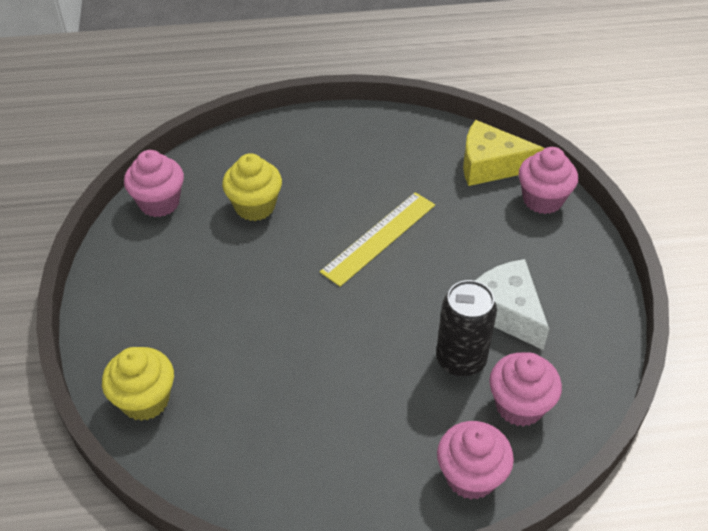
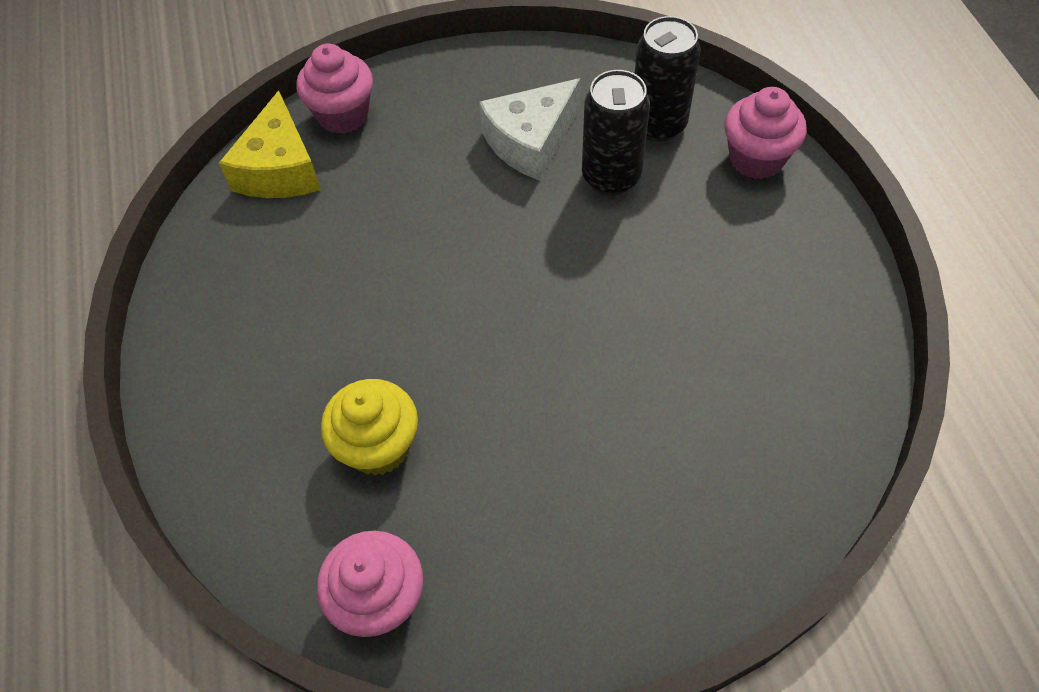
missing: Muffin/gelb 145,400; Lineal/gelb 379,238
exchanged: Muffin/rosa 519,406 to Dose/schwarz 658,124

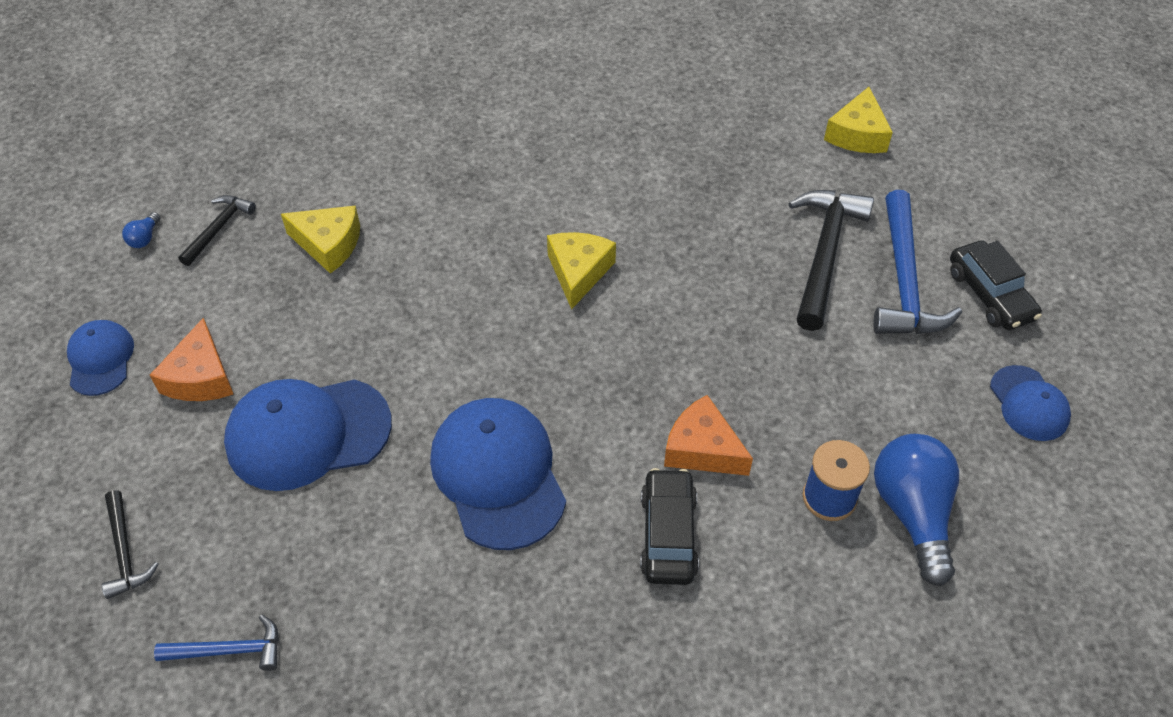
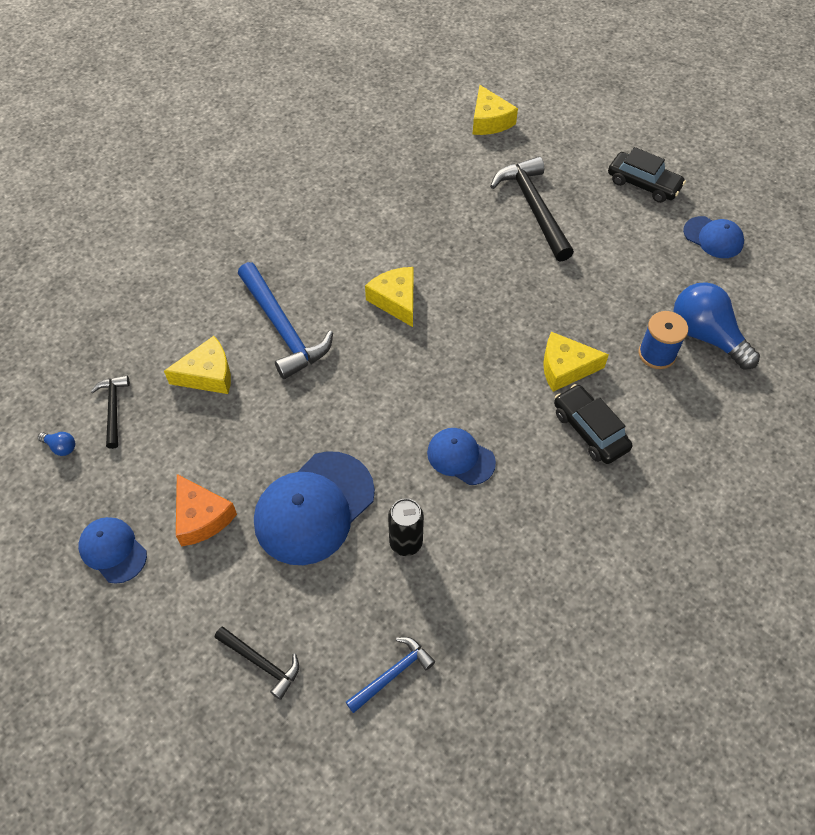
appeared: Dose/schwarz 406,543
relocated: Hammer/blau 904,281 to 283,329
colour: Käse/orange 702,449 to Käse/gelb 565,368
spun: Glühbirne/blau 145,238 = 61,447 45 degrees counterclockwise
size: Kappe/blau 498,474 = 460,457 x0.56

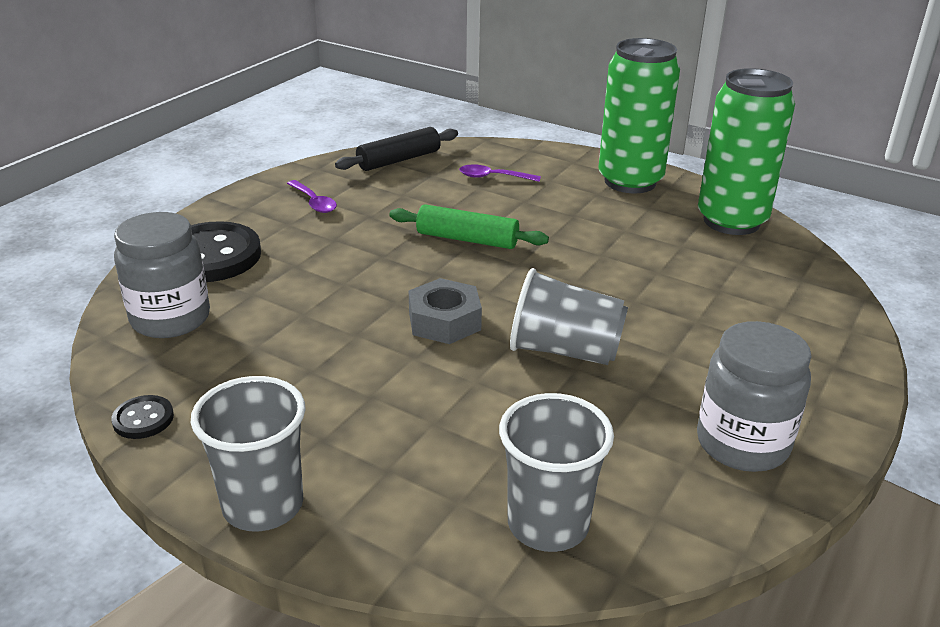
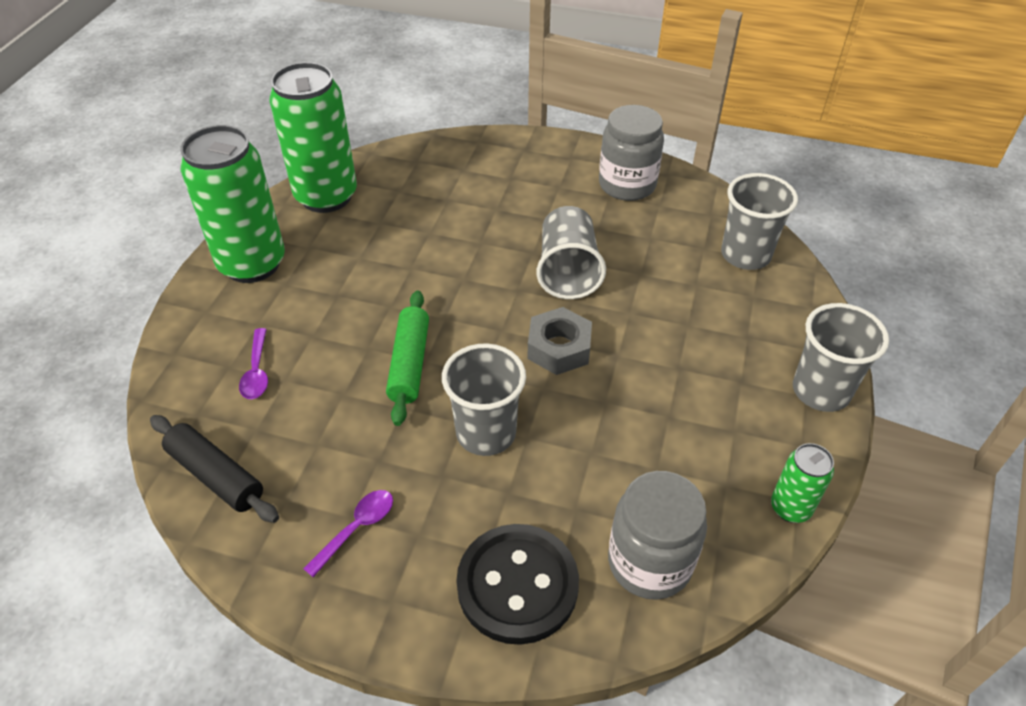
appeared: Becher/grau 486,433
exchanged: Knopf/schwarz 143,419 to Dose/grün 790,508

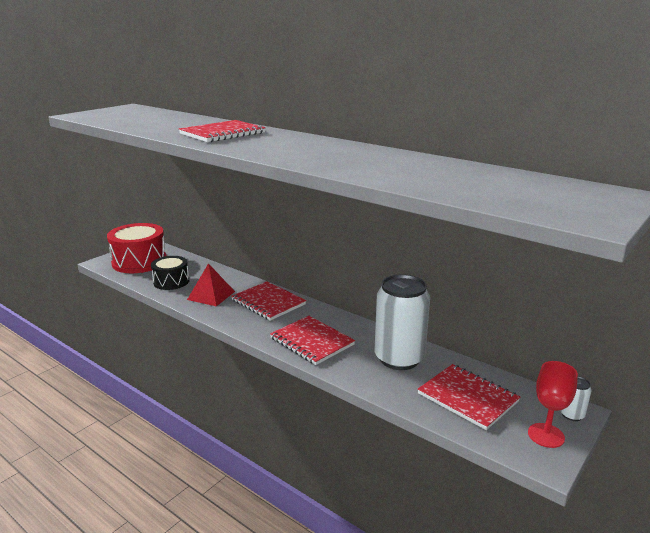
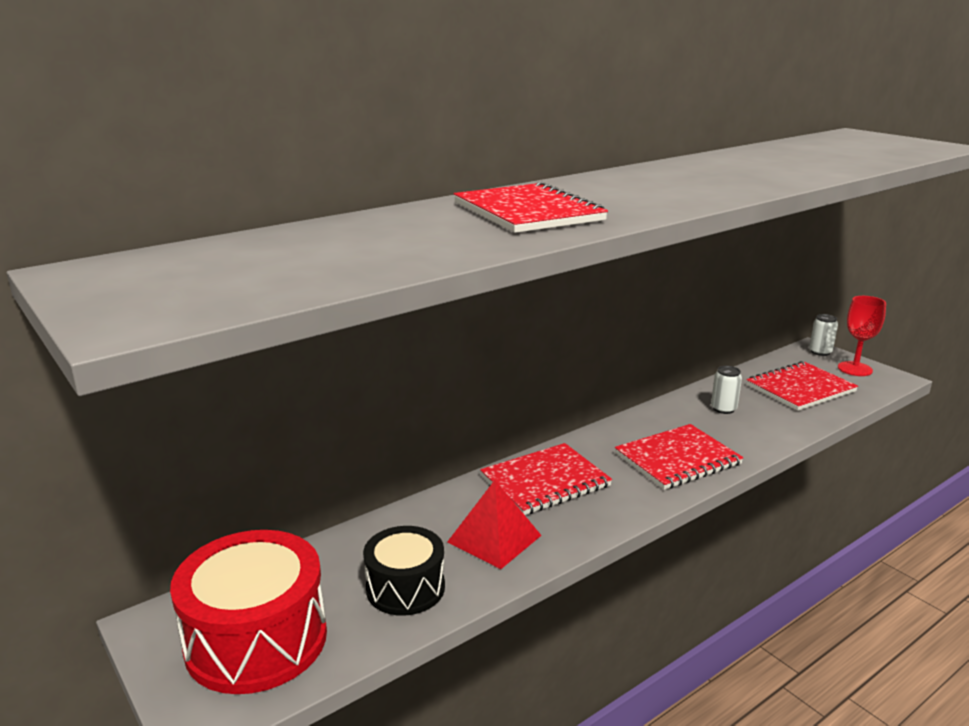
size: Dose/weiß 399,358 = 723,409 x0.41

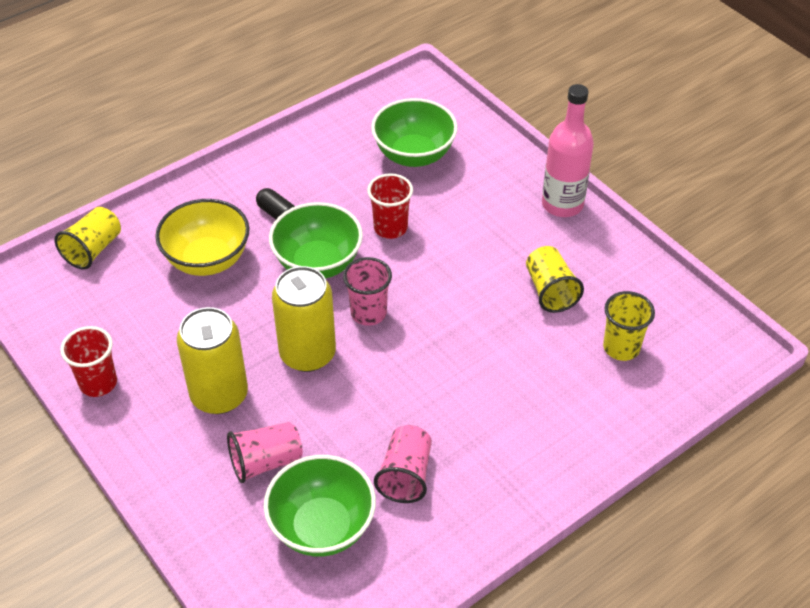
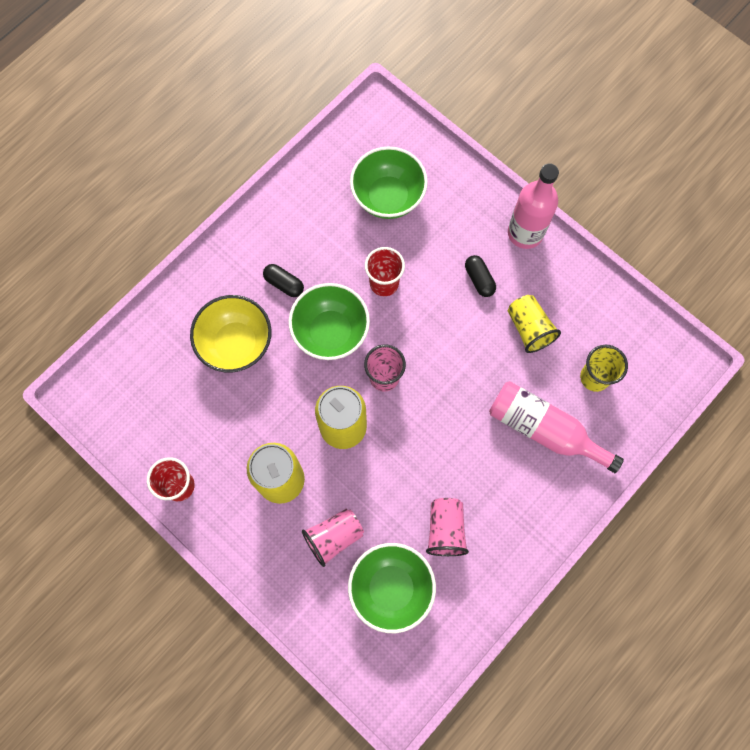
missing: Becher/gelb 93,249
appeared: Kapsel/schwarz 479,279; Flasche/rosa 544,429

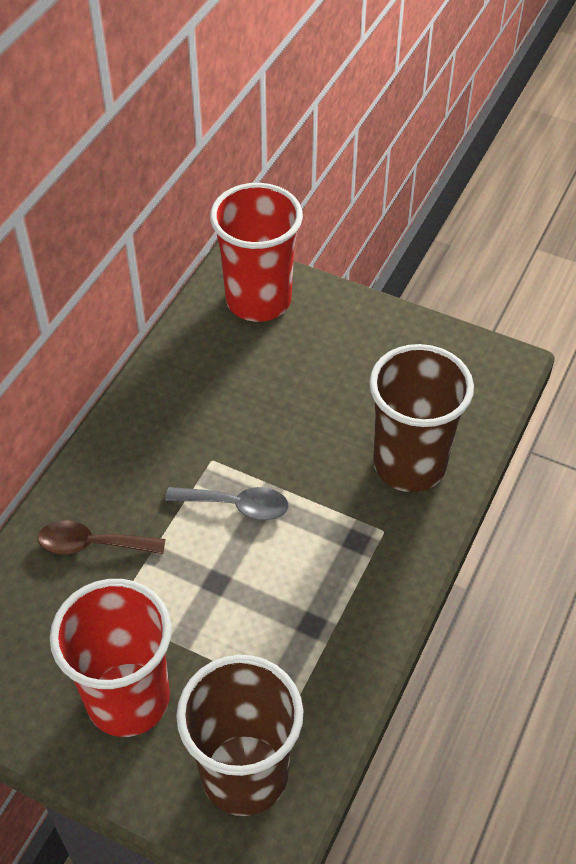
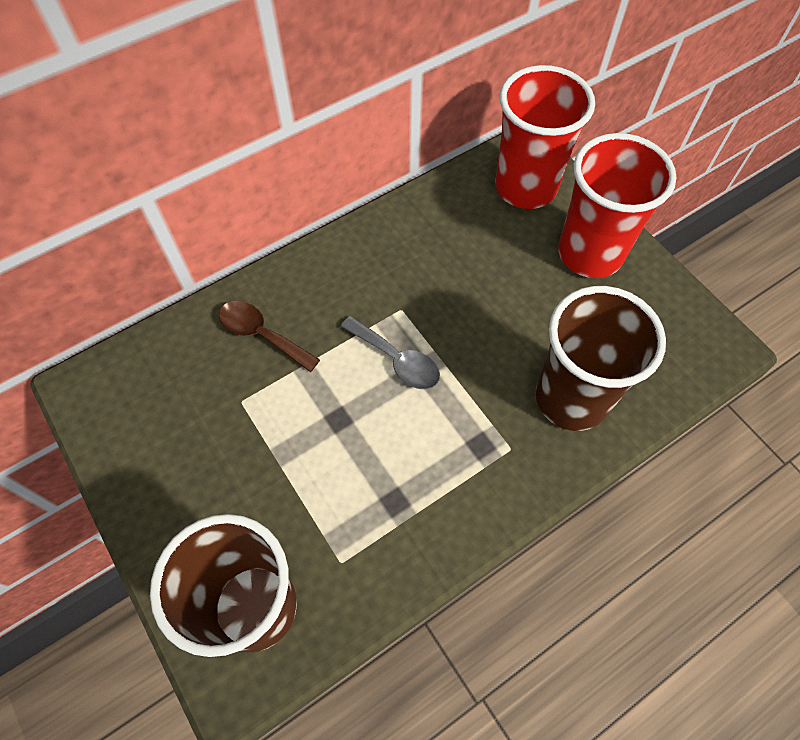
relocated: Becher/rot 128,699 to 590,253

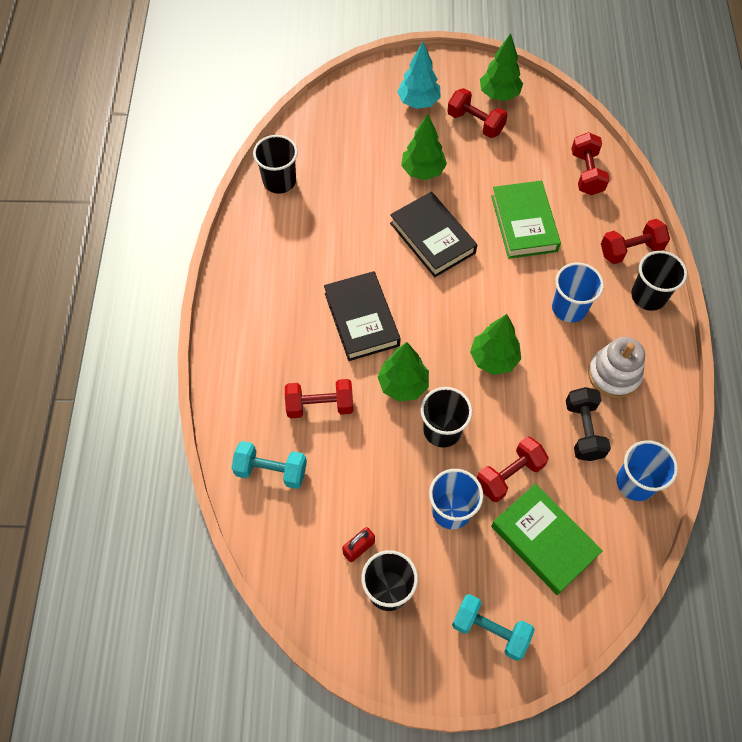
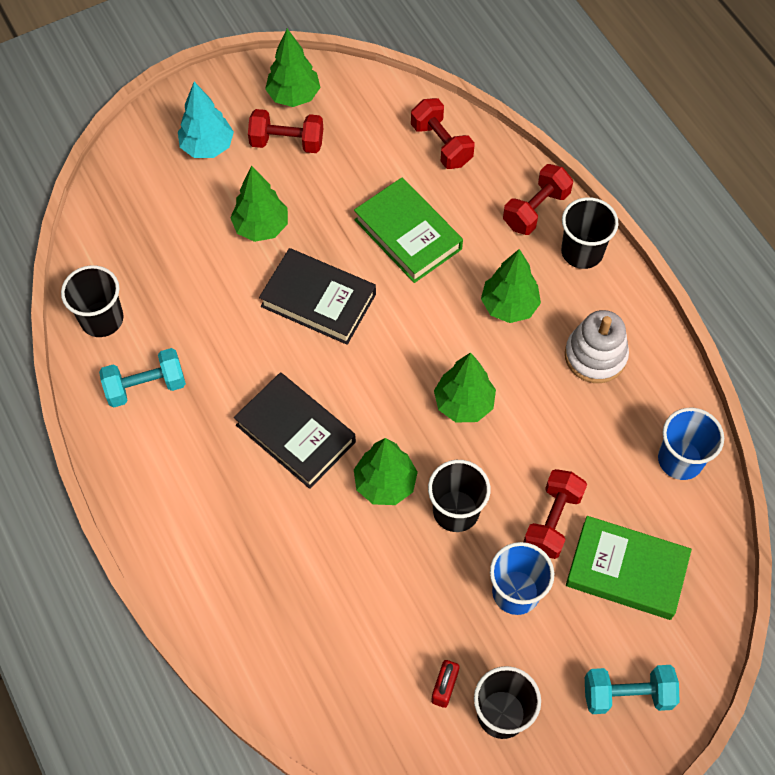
missing: Hantel/rot 320,405; Hantel/schwarz 583,430
relocated: Hantel/türkis 271,470 to 146,386
exchanged: Becher/blau 569,308 to Baum/grün 509,306

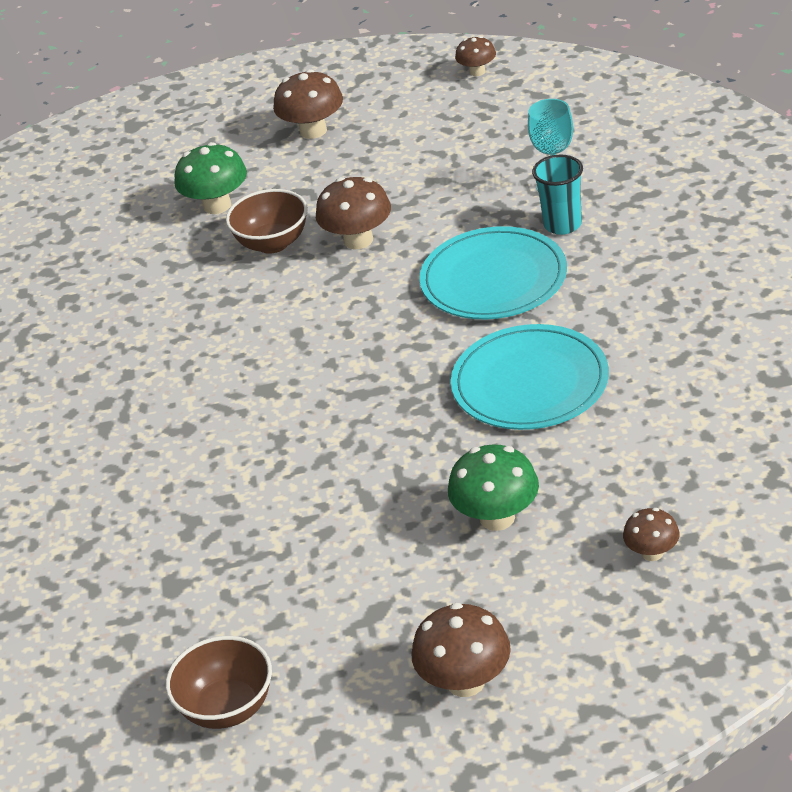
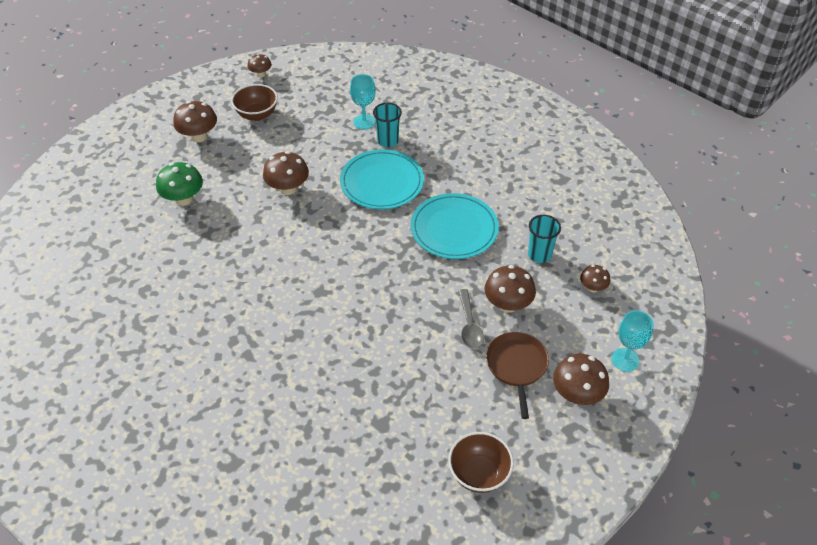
appeared: Löffel/grau 469,325; Pfanne/braun 516,366; Becher/türkis 539,254; Kelch/türkis 625,360
relocated: Schüssel/braun 273,243 to 257,114
colour: Pilz/grün 497,518 to Pilz/braun 507,304

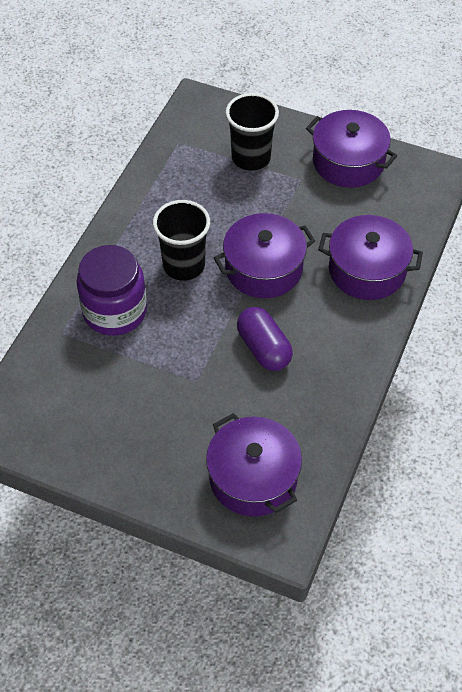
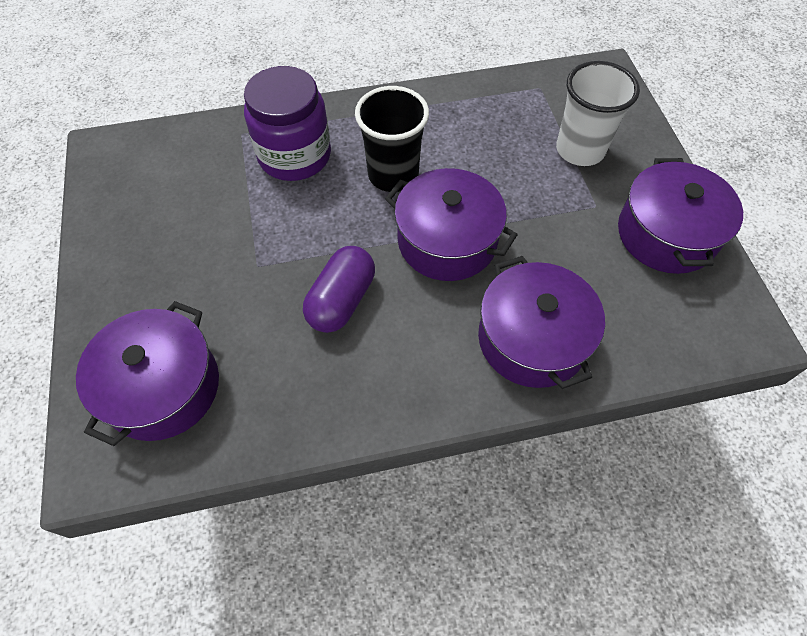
colour: Becher/schwarz 251,158 to Becher/weiß 580,150

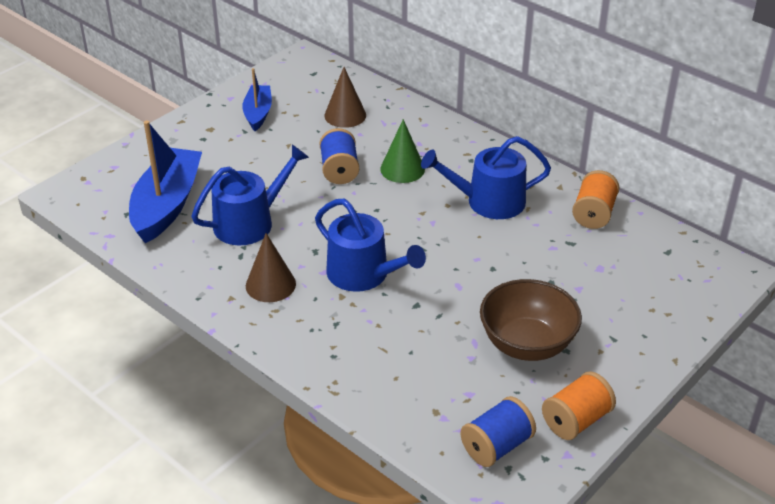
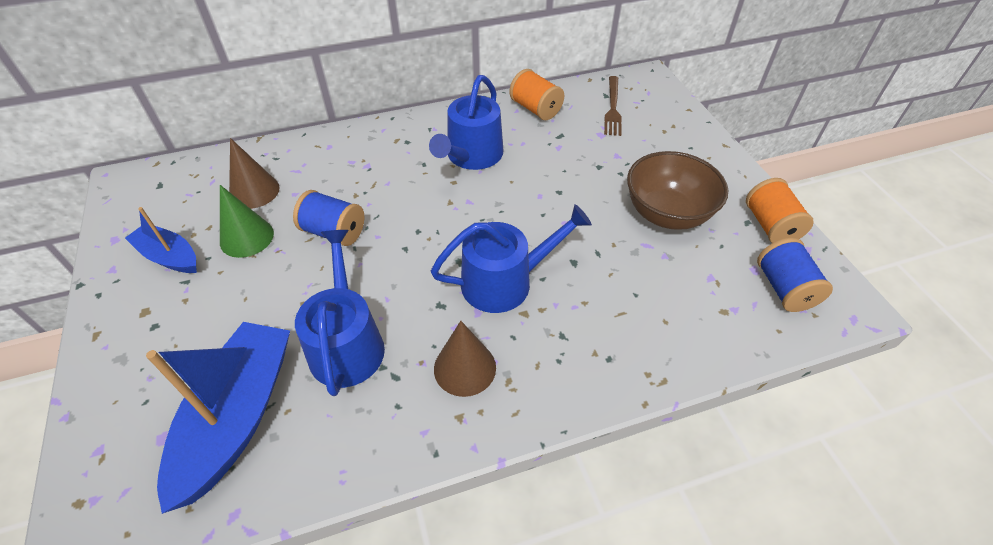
appeared: Gabel/braun 613,108
relocated: Kegel/grün 402,169 to 246,237
spun: Boot/blau 167,205 = 238,417 60 degrees clockwise

